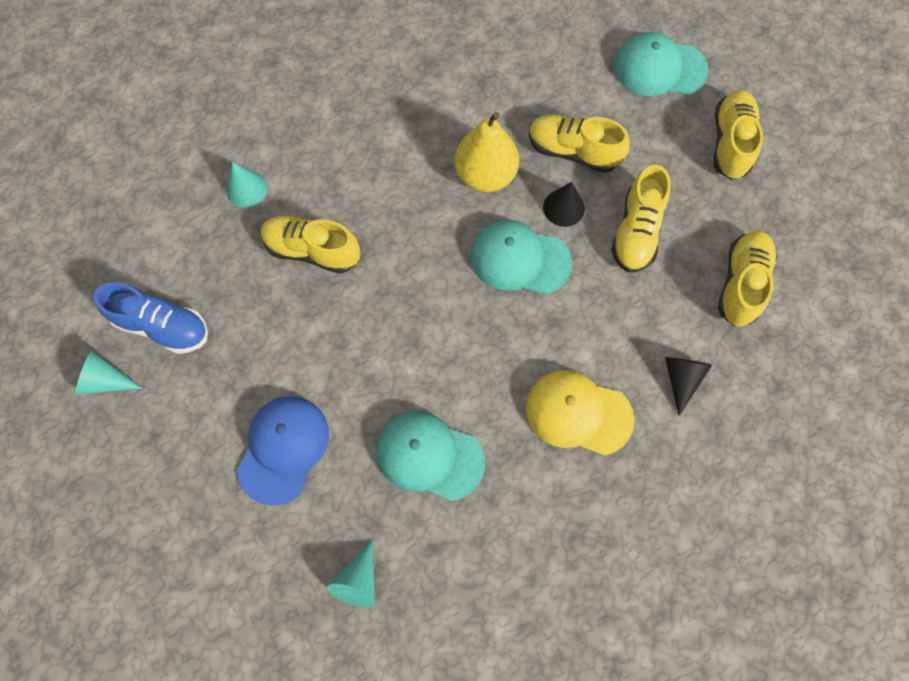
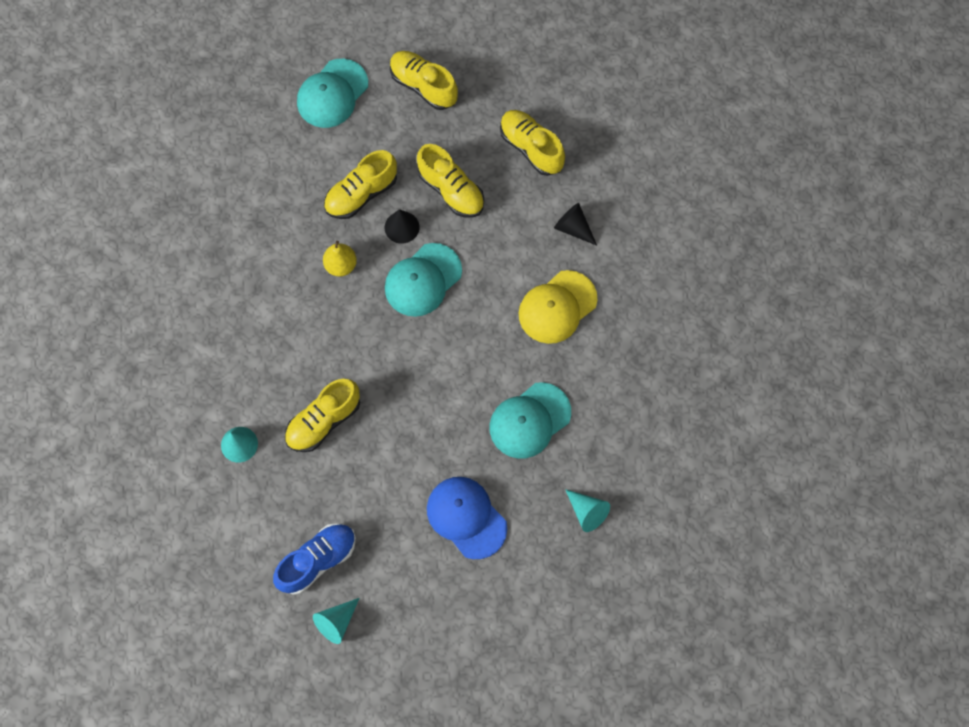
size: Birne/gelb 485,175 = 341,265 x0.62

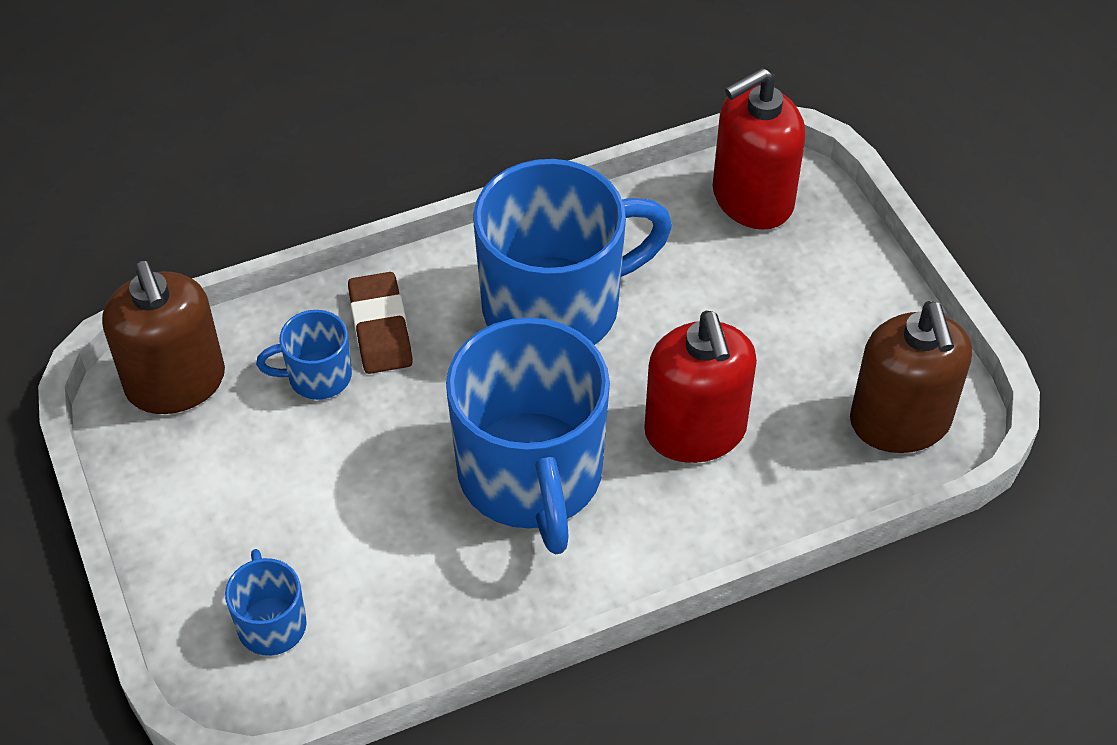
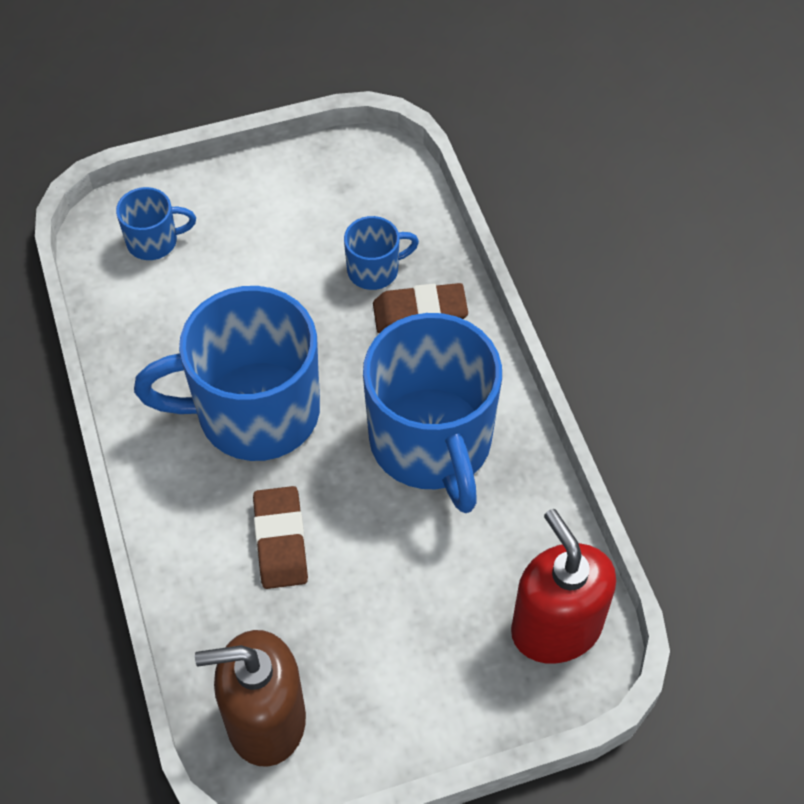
missing: Seifenspender/braun 176,383
exchanged: Seifenspender/rot 695,431 to Radiergummi/braun 281,541
spun: Tasse/blau 318,376 = 374,270 75 degrees clockwise

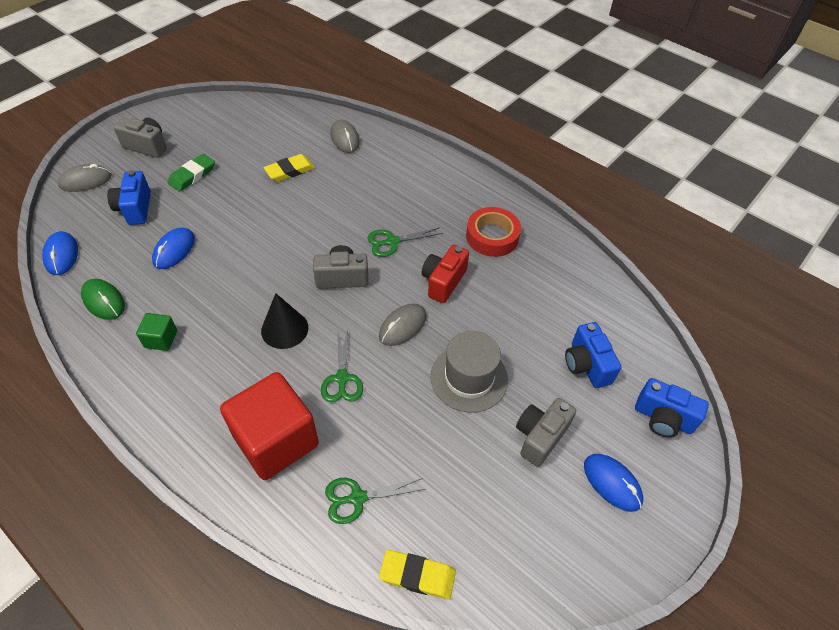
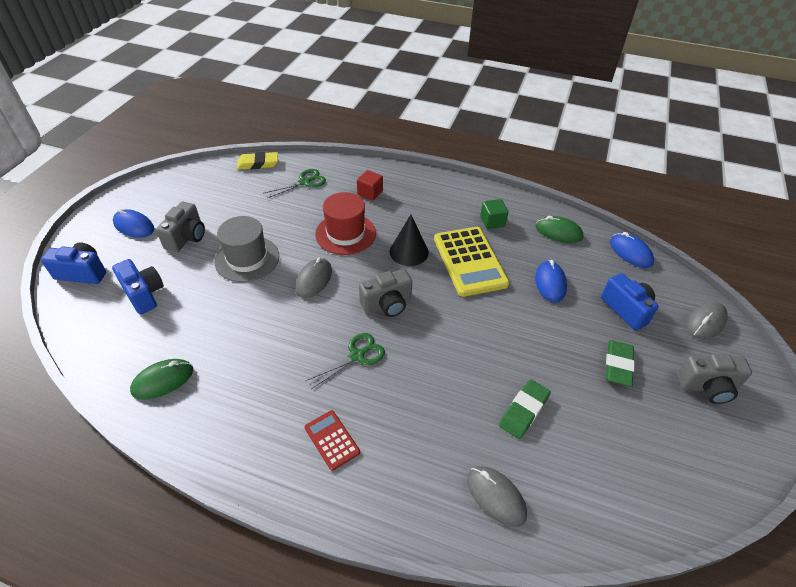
missing: Kamera/rot 443,282; Klebeband/rot 492,236
appeared: Computermaus/grün 163,380; Taschenrechner/rot 332,440; Taschenrechner/gelb 470,261
exchanged: Schere/grün 342,378 to Hut/rot 345,233
colour: Radiergummi/gelb 290,171 to Radiergummi/grün 524,411
size: Kubus/rot 276,440 = 370,193 x0.45

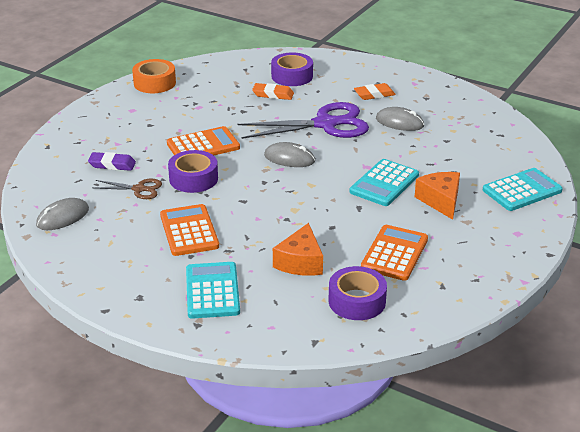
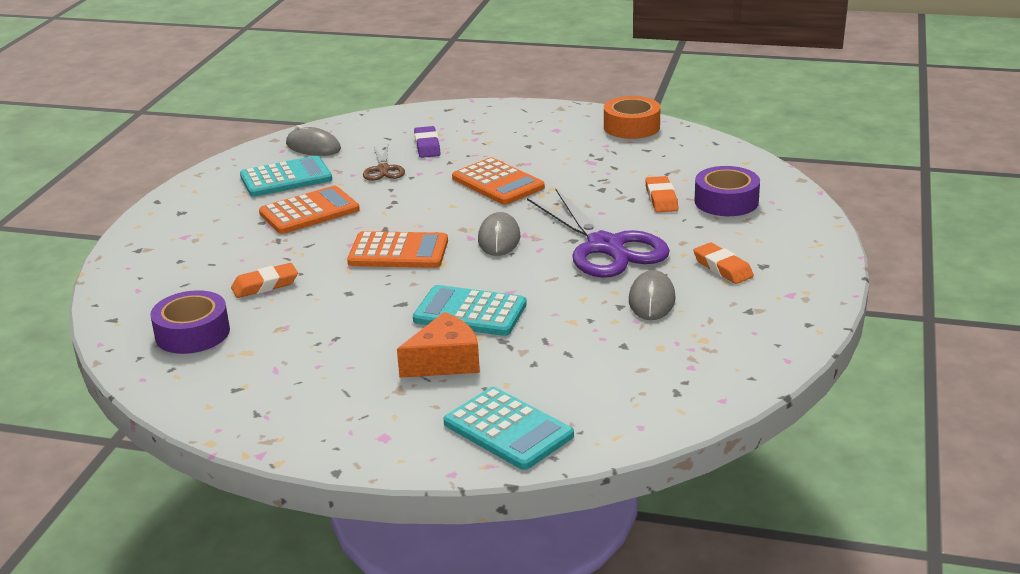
missing: Klebeband/lila 193,179
relocated: Taschenrechner/türkis 212,291 to 286,178; Taschenrechner/orange 394,253 to 398,252
exchanged: Käse/orange 300,262 to Radiergummi/orange 265,285

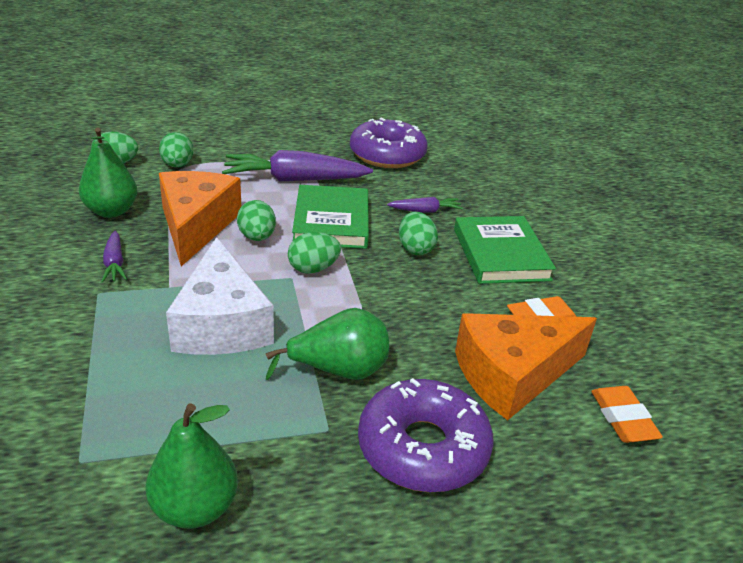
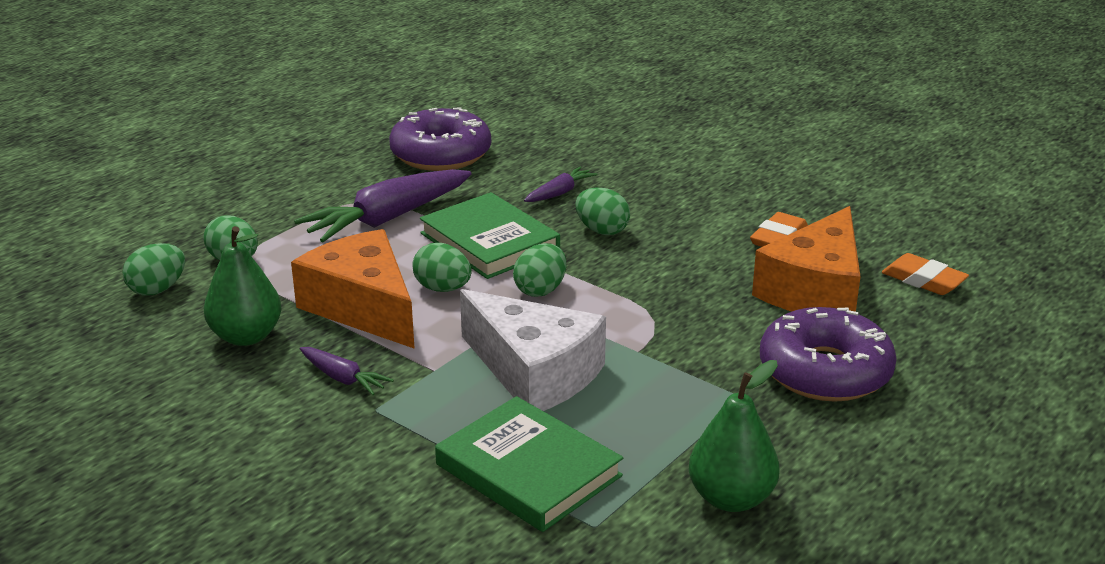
missing: Birne/grün 339,371
relocated: Buch/grün 500,254 to 528,470

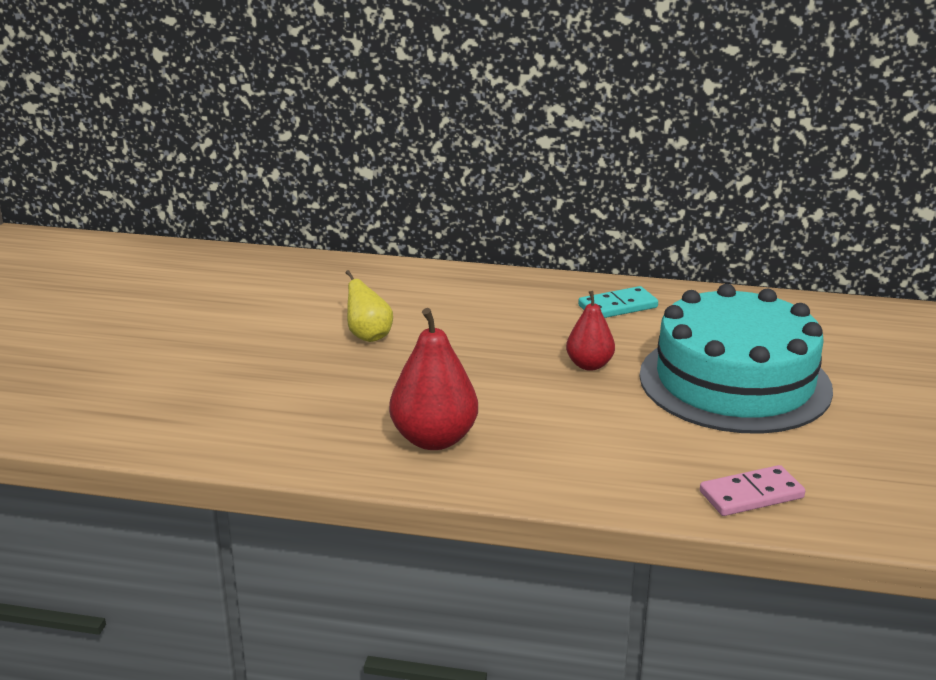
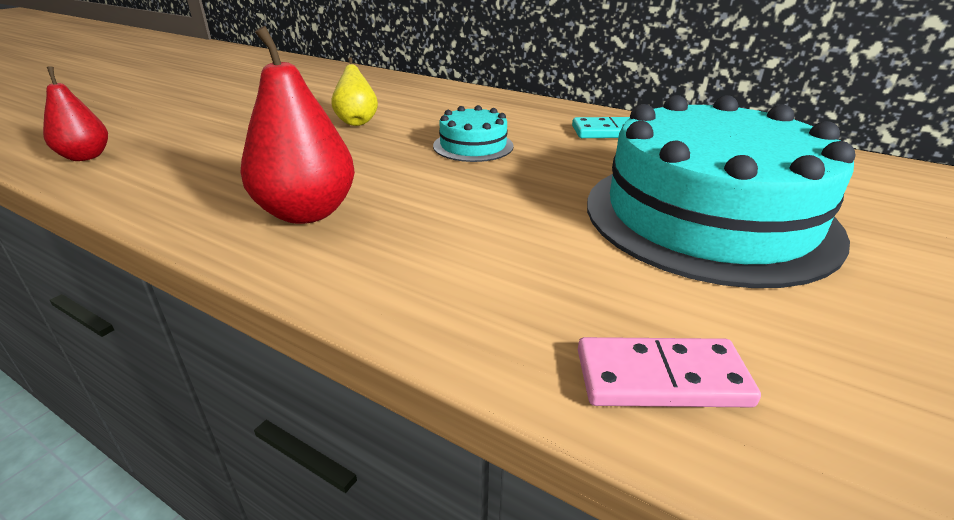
appeared: Kuchen/türkis 473,146
relocated: Birne/rot 589,365 to 86,157

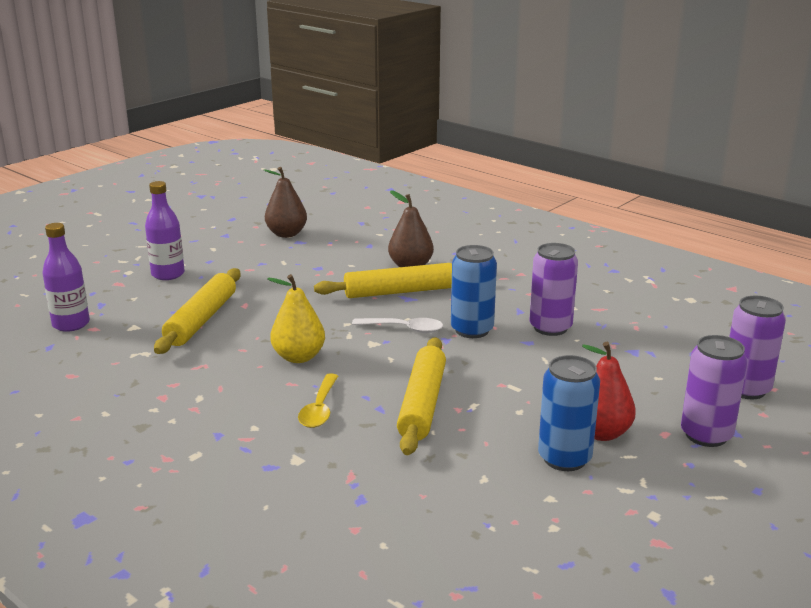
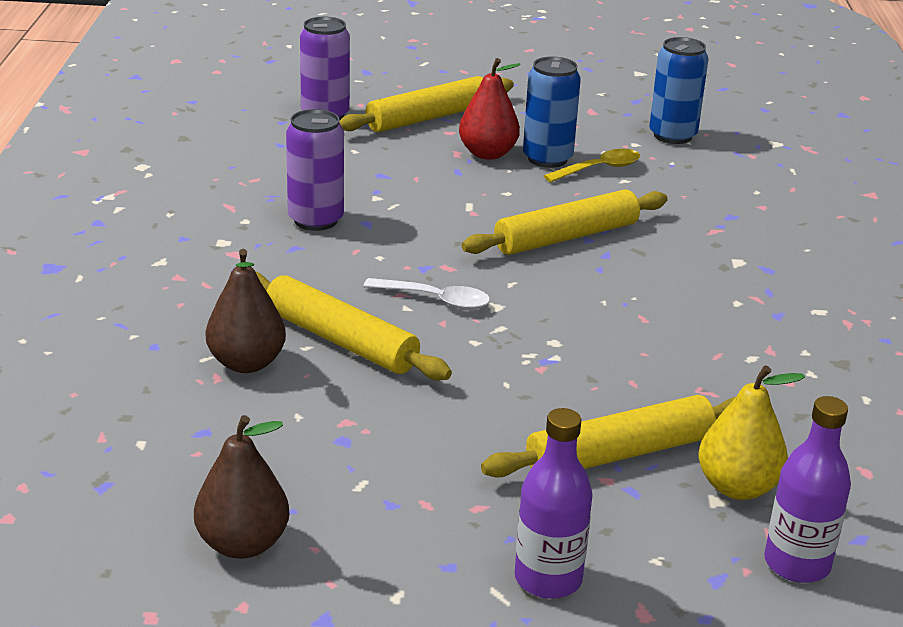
relocated: Löffel/gelb 319,409 to 599,169; Dose/blau 472,330 to 672,135; Birne/gelb 298,357 to 737,487
exchanged: Dose/lila 706,435 to Nudelholz/gelb 428,118
spun: Löffel/weiß 404,329 = 435,300 135 degrees clockwise

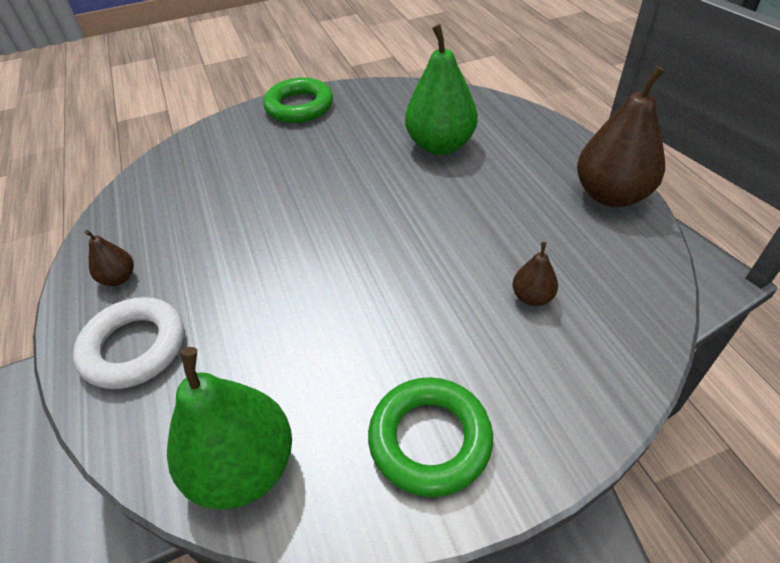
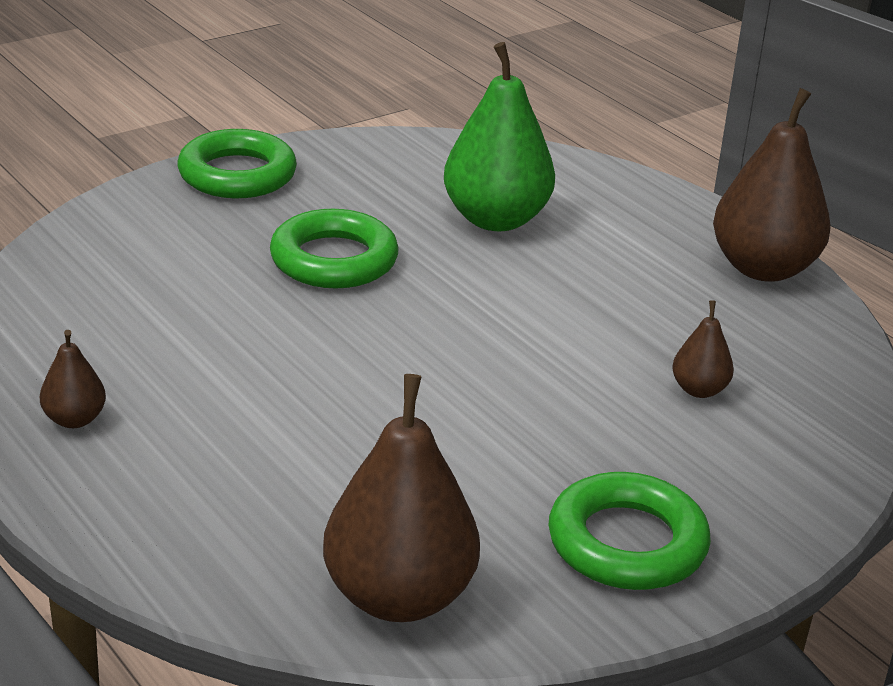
missing: Ring/weiß 134,347
appeared: Ring/grün 334,260
colour: Birne/grün 244,467 to Birne/braun 399,597

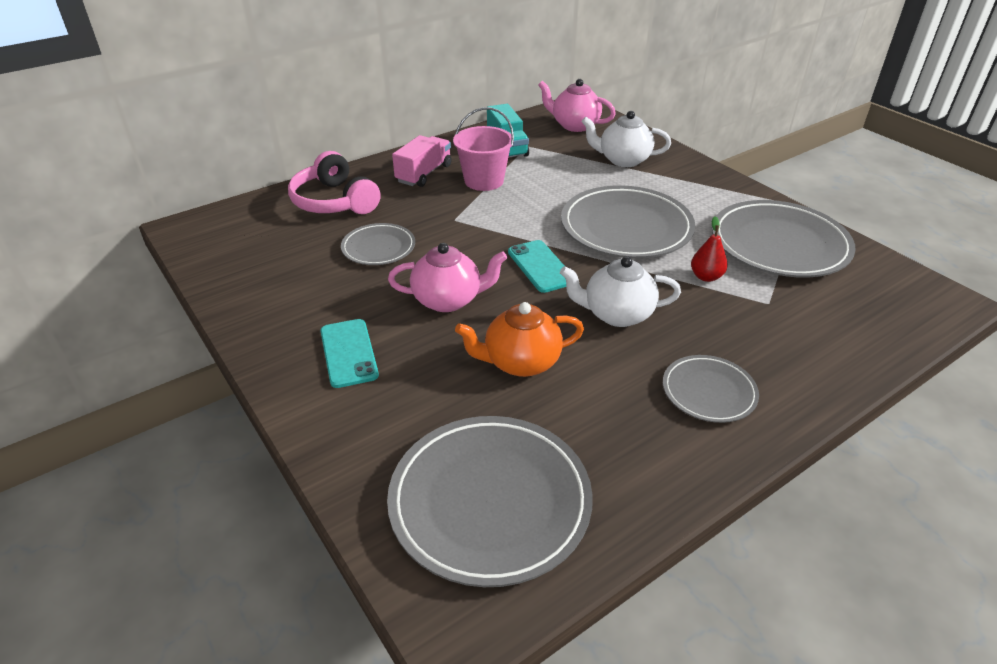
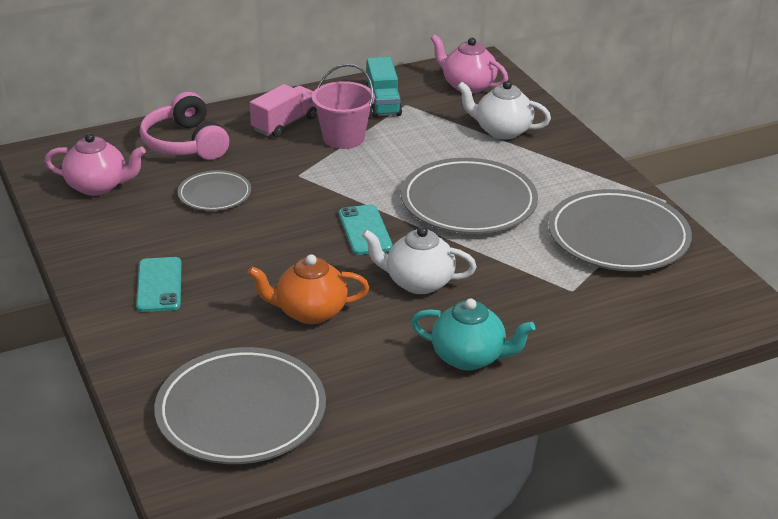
missing: Birne/rot 706,277
relocated: Teekanne/rosa 448,300 to 98,186
exchanged: Teller/grau 708,392 to Teekanne/türkis 469,357

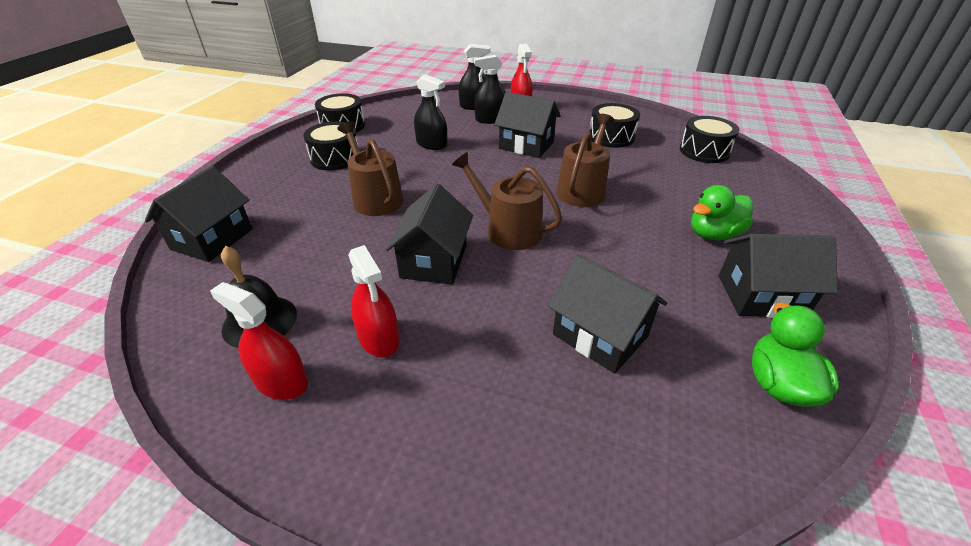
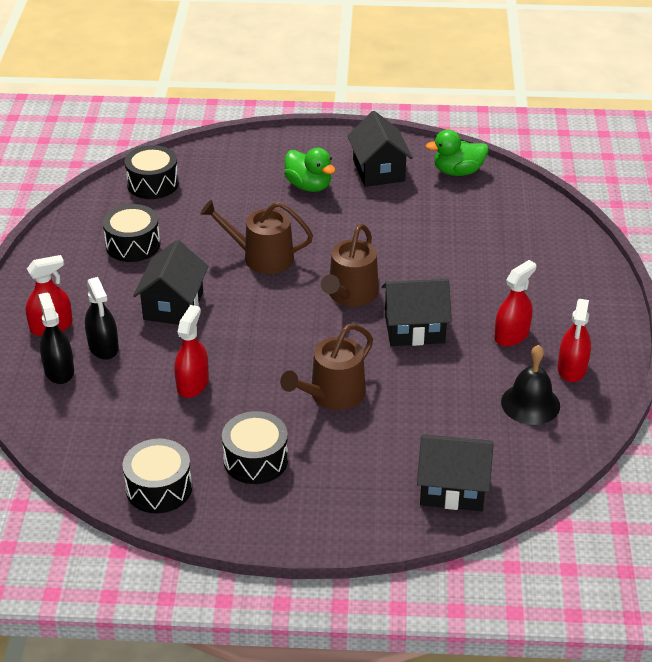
missing: Haus/schwarz 600,335
colour: Sprühflasche/schwarz 431,144 to Sprühflasche/rot 192,384

